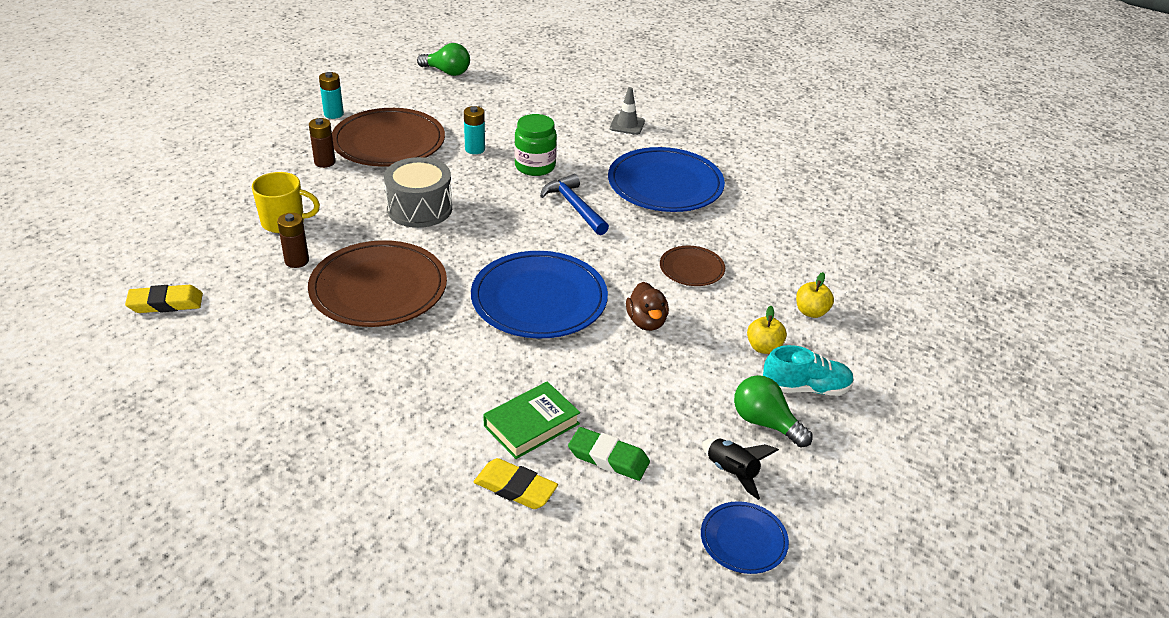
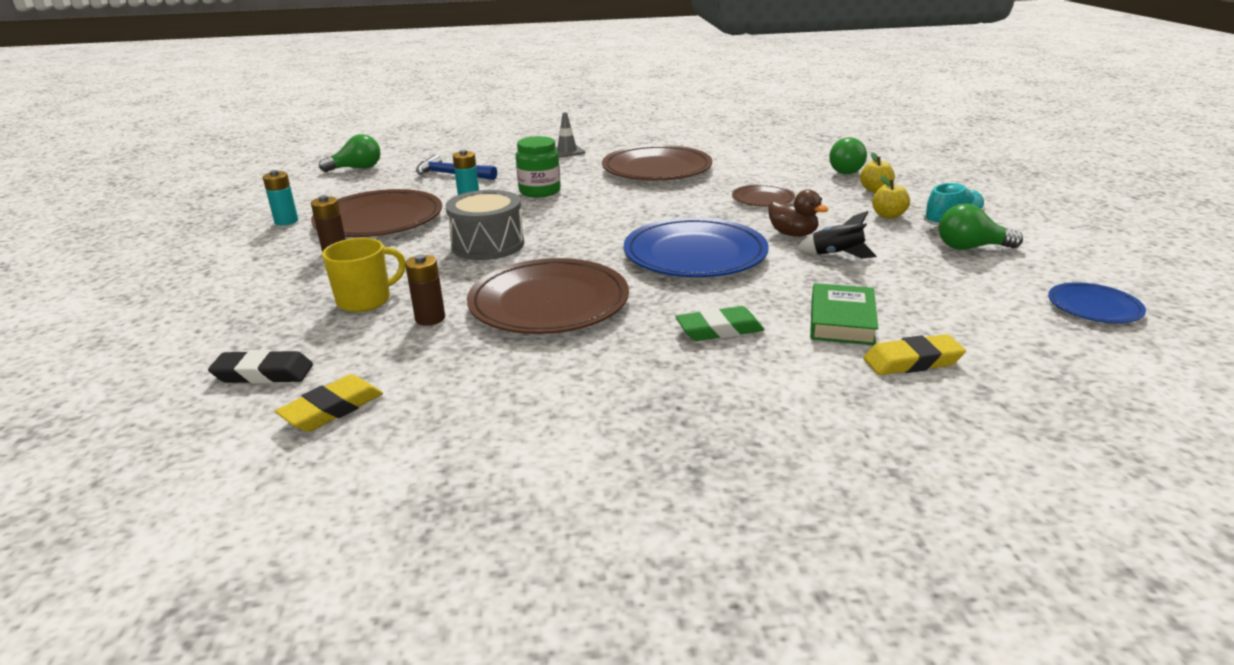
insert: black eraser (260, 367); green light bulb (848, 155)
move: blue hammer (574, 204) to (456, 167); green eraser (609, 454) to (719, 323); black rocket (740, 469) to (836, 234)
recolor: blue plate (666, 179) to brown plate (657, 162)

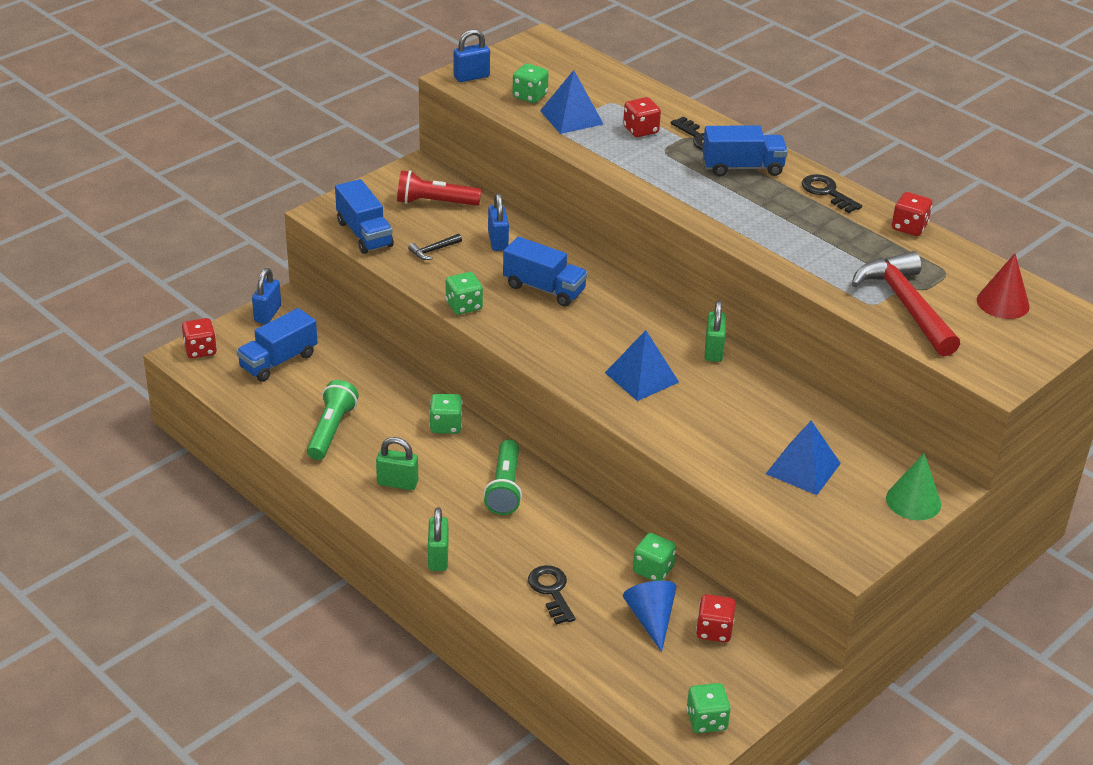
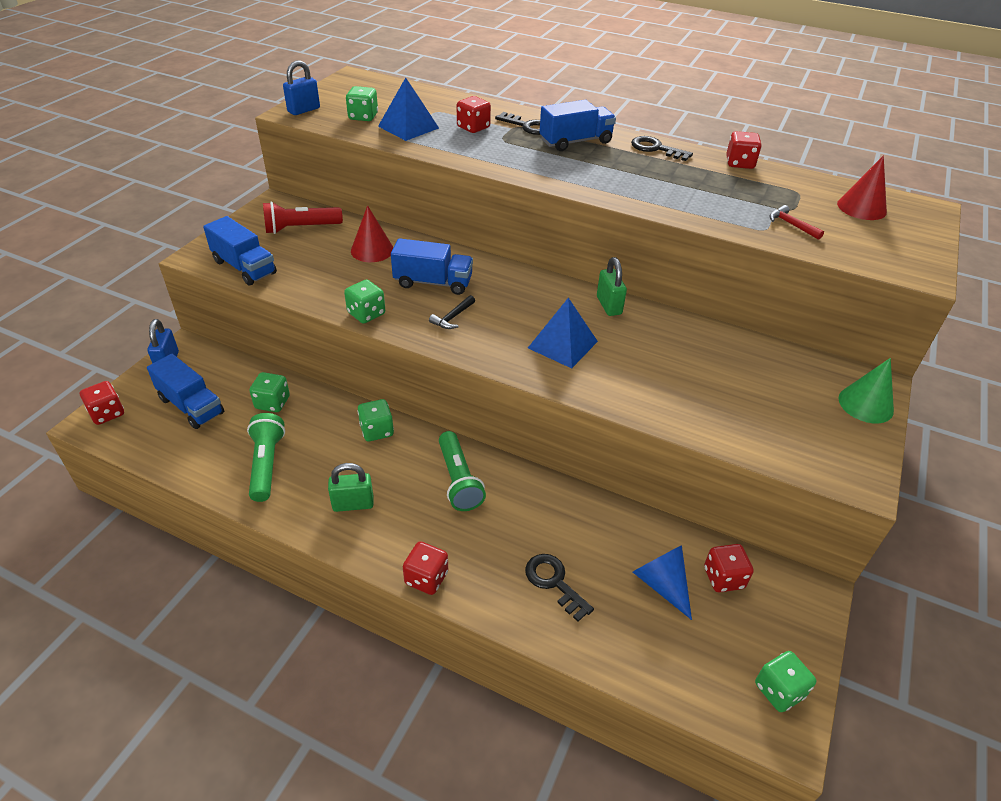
delete: blue pyramid (803, 458)
move: green dice (654, 557) to (269, 392); black hammer (435, 247) to (452, 312)
replace: blue padlock (498, 222) to red cone (372, 233); green padlock (438, 539) to red dice (425, 568)
rotate: blue truck (277, 345) = (185, 391) 75 degrees counterclockwise
resize: red hammer (906, 304) = (796, 222) x0.41

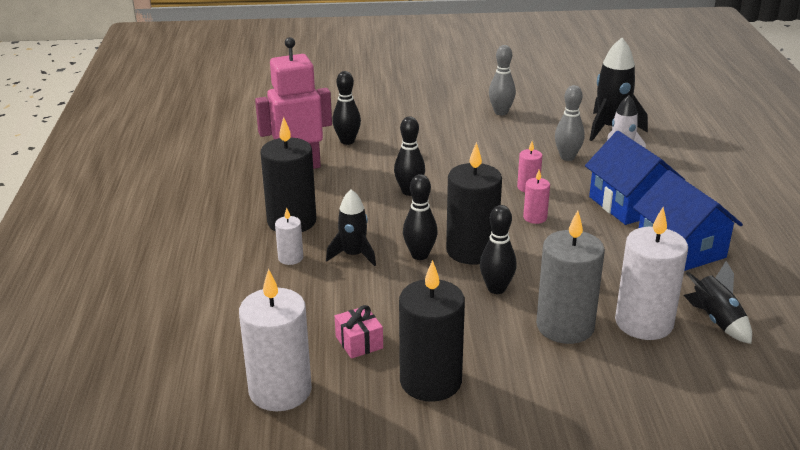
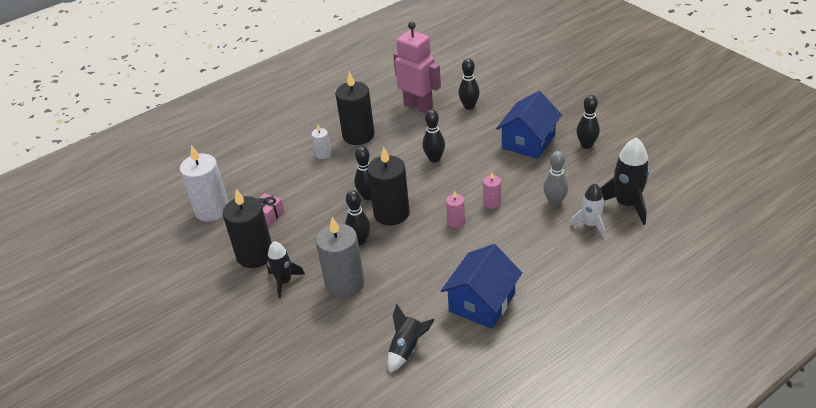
delete: white candle (651, 273)
move: black rocket (351, 227) to (286, 269); blue house (635, 178) to (529, 125)
recolor: grey bowling pin (502, 80) to black bowling pin (588, 122)

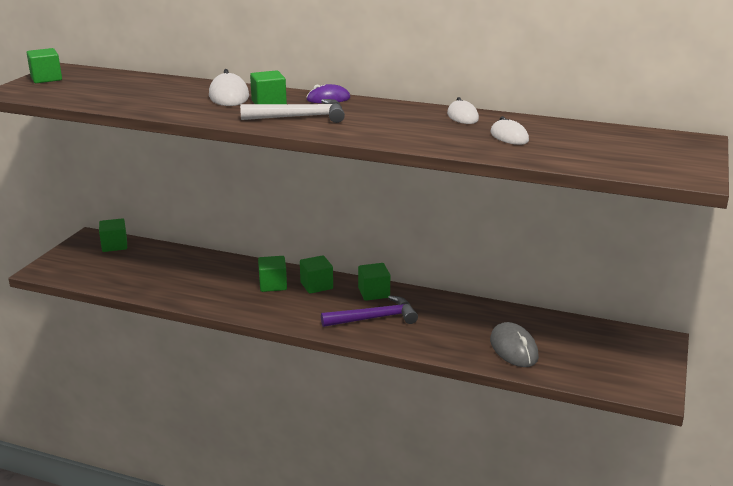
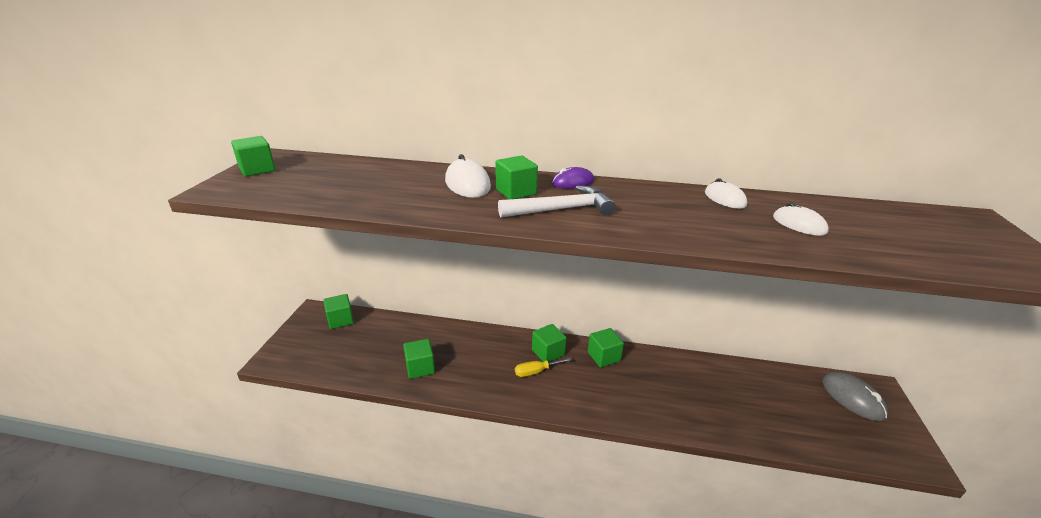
delete: purple hammer (369, 311)
insert: yellow screwdriver (543, 367)
move: green cube (272, 274) to (419, 359); grey mouse (514, 344) to (855, 396)

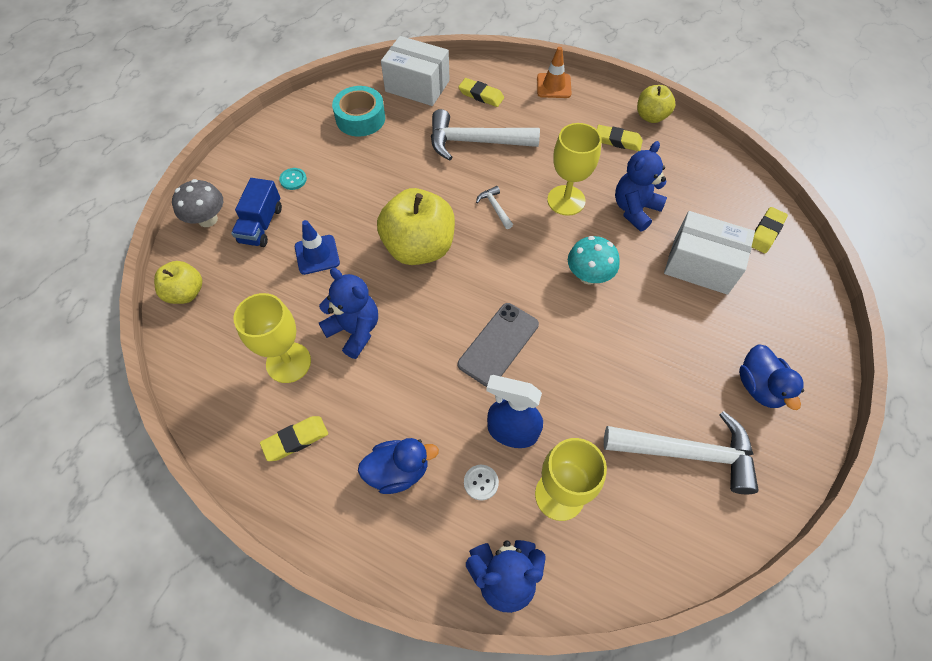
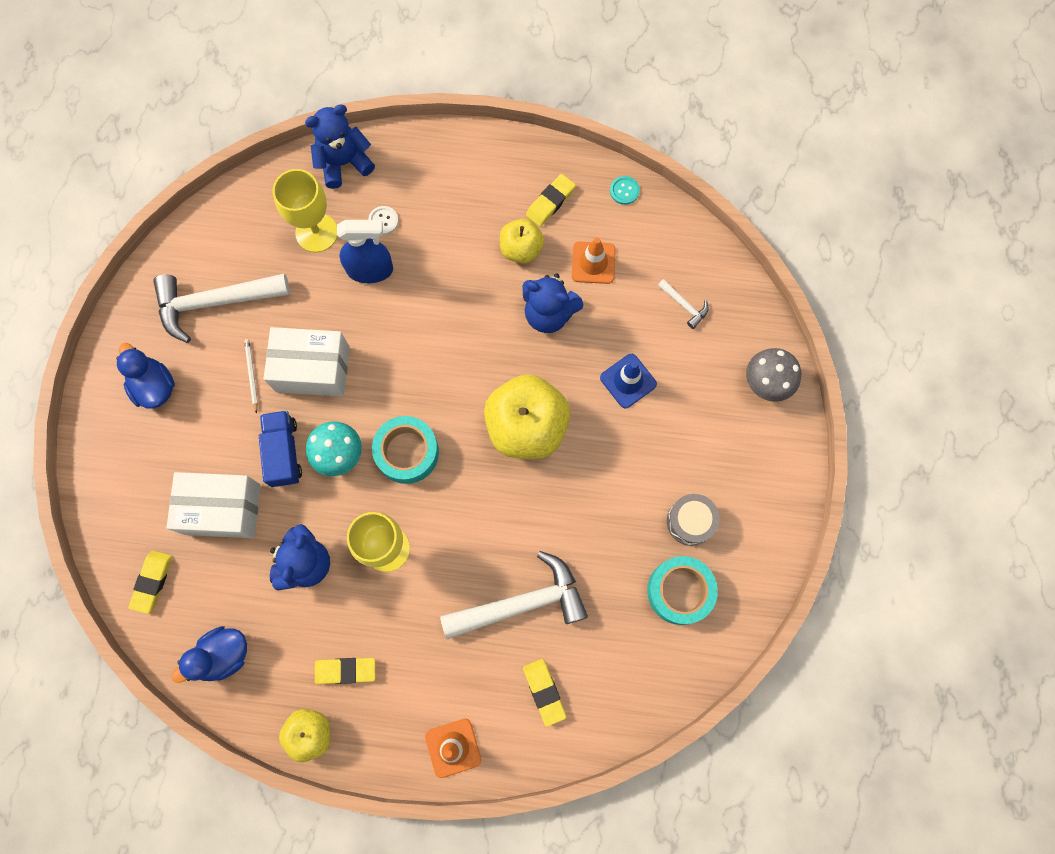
delete: grey phone (498, 345)
insert: white pencil (251, 376); turquoise tape (405, 450); grey drum (693, 520)
move: blue duck (398, 466) to (209, 654); blue truck (256, 212) to (280, 448); white box (415, 71) to (307, 362); yellow apple (178, 282) to (522, 241); turquoise button (293, 179) to (625, 190); white hammer (494, 207) to (683, 304)
replace: yellow goblet (272, 338) to orange traffic cone (594, 260)
rotate: yellow eraser (481, 92) = (545, 693) 60 degrees clockwise

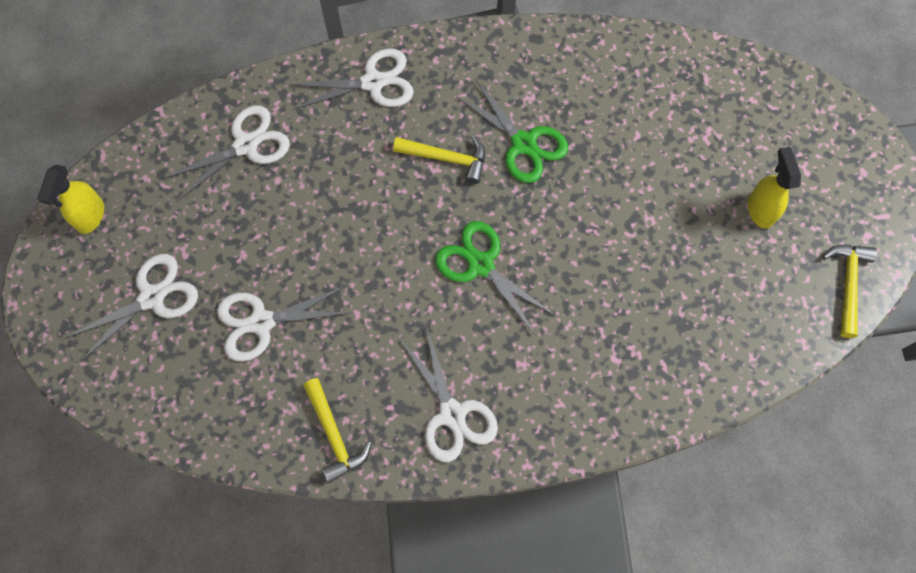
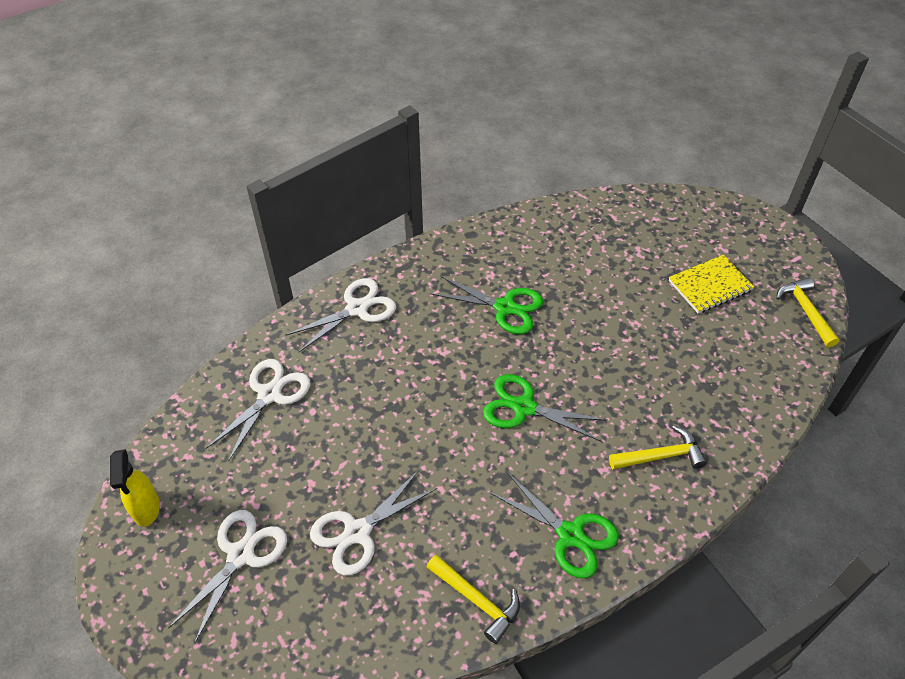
move: yellow hammer (439, 159) to (658, 447)
replace: yellow spray bottle (774, 188) to yellow notebook (711, 284)
recolor: white scissors (449, 394) to green scissors (554, 525)

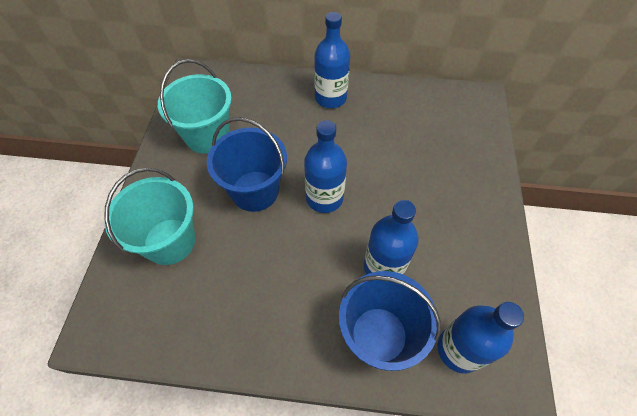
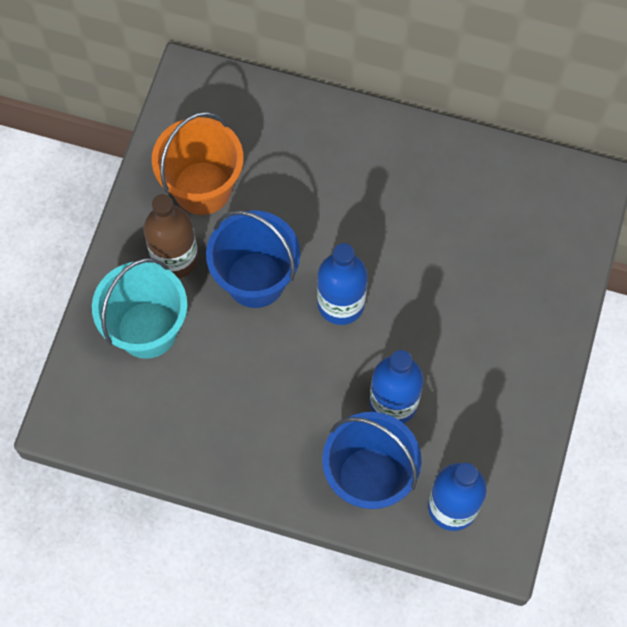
delete: blue bottle (332, 60)
insert: brown bottle (171, 236)
recolor: turquoise bucket (195, 106) to orange bucket (197, 163)

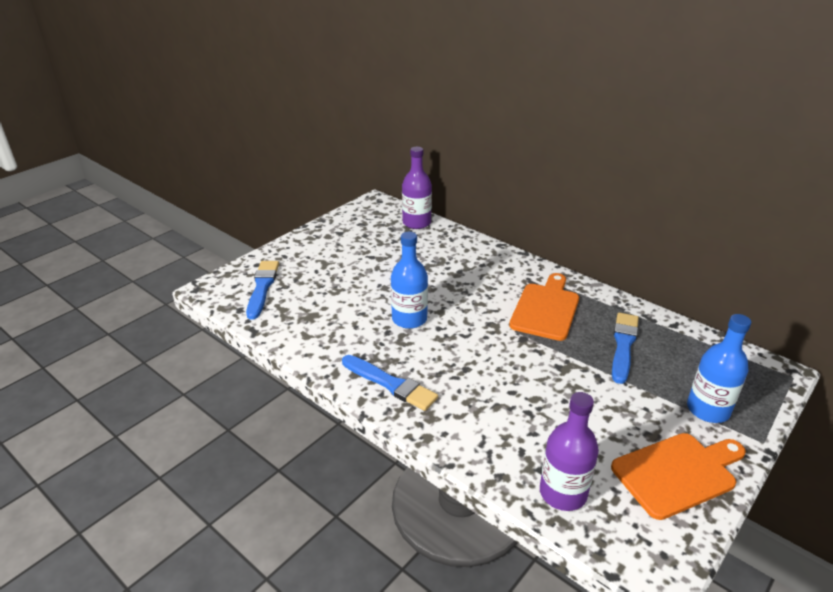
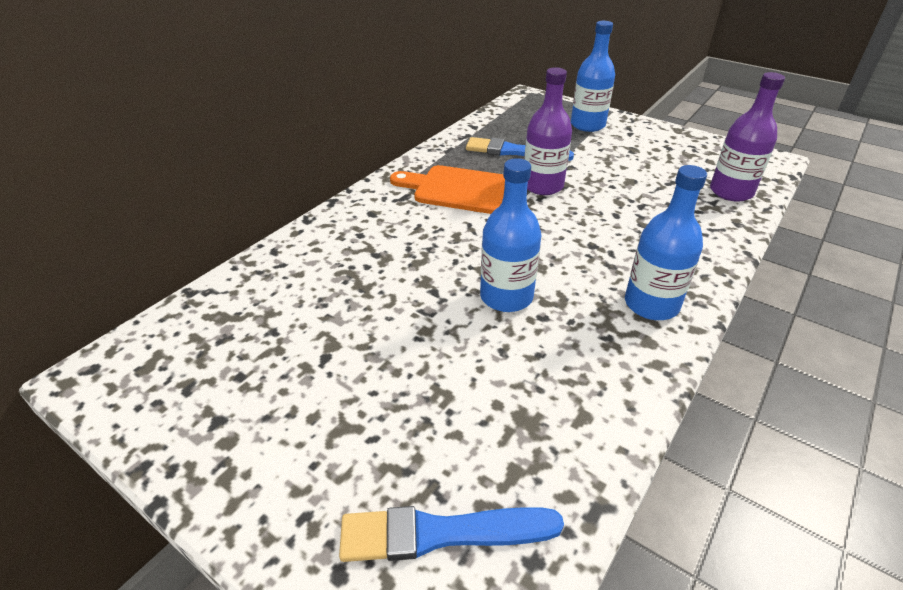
delete: orange cutting board (678, 476)
move: purple bottle (417, 188) to (548, 131)
replace: blue brush (390, 383) to blue bottle (666, 242)

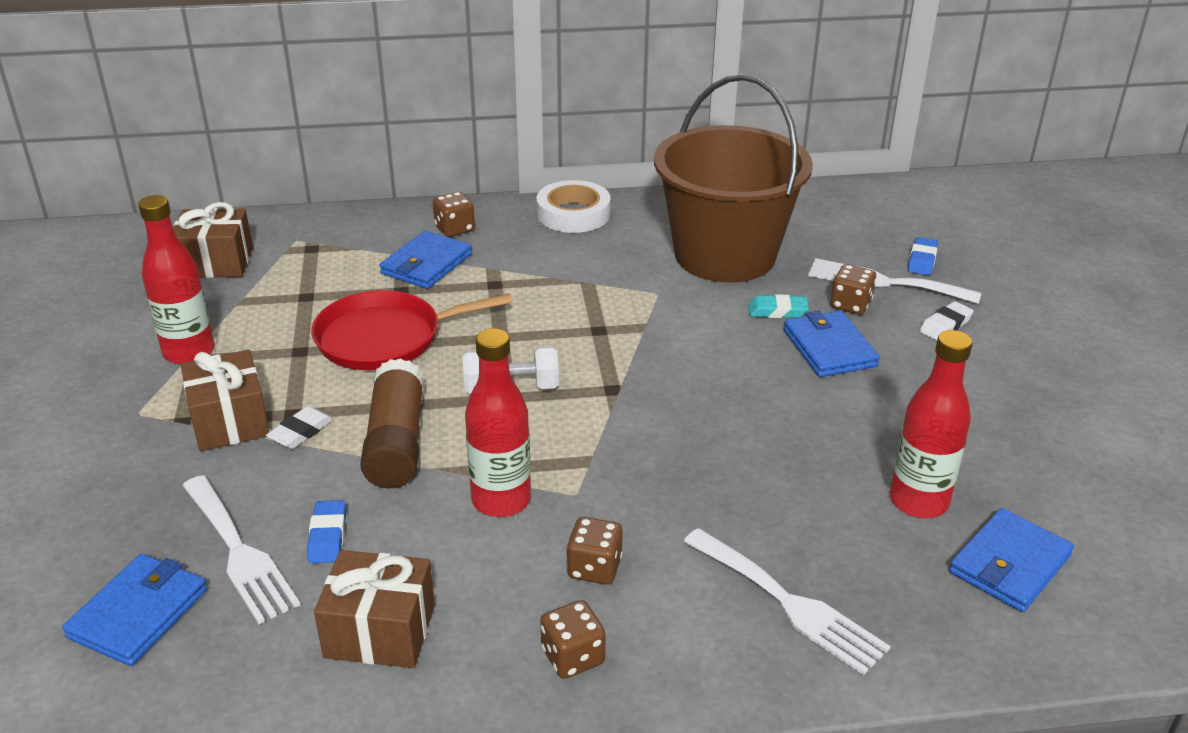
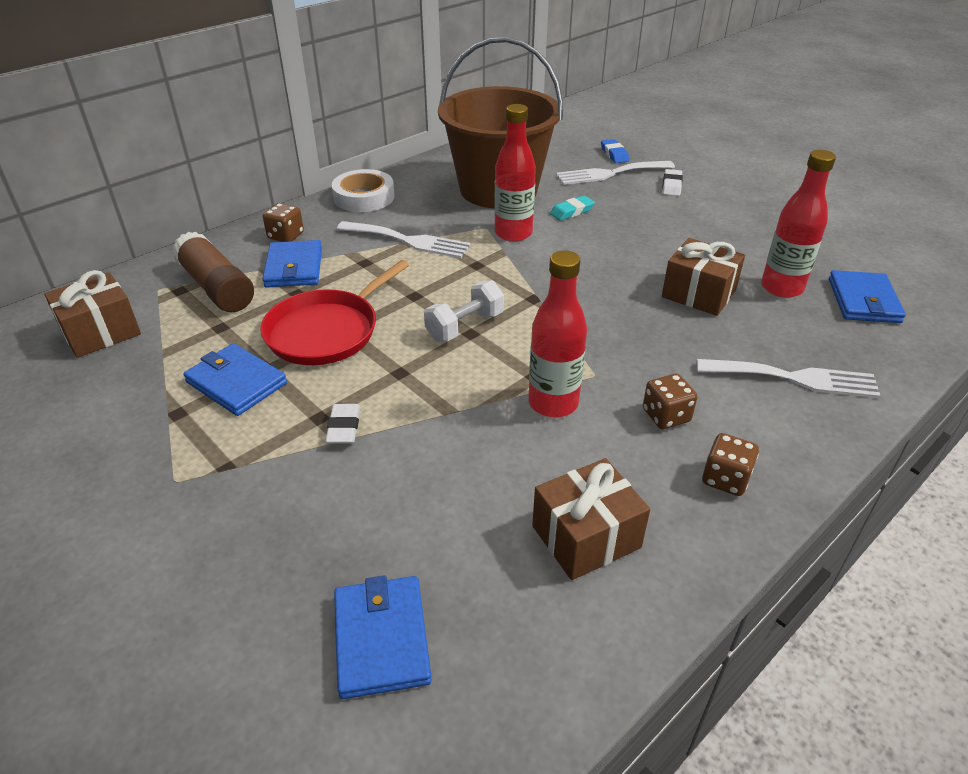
delete: blue eraser (326, 531); brown dice (853, 289)
move: brown glue stick (392, 423) to (213, 272); blue wallet (832, 344) to (235, 379); white fork (241, 549) to (404, 239); red bottle (176, 280) to (515, 173); brown gift (225, 400) to (703, 277)

